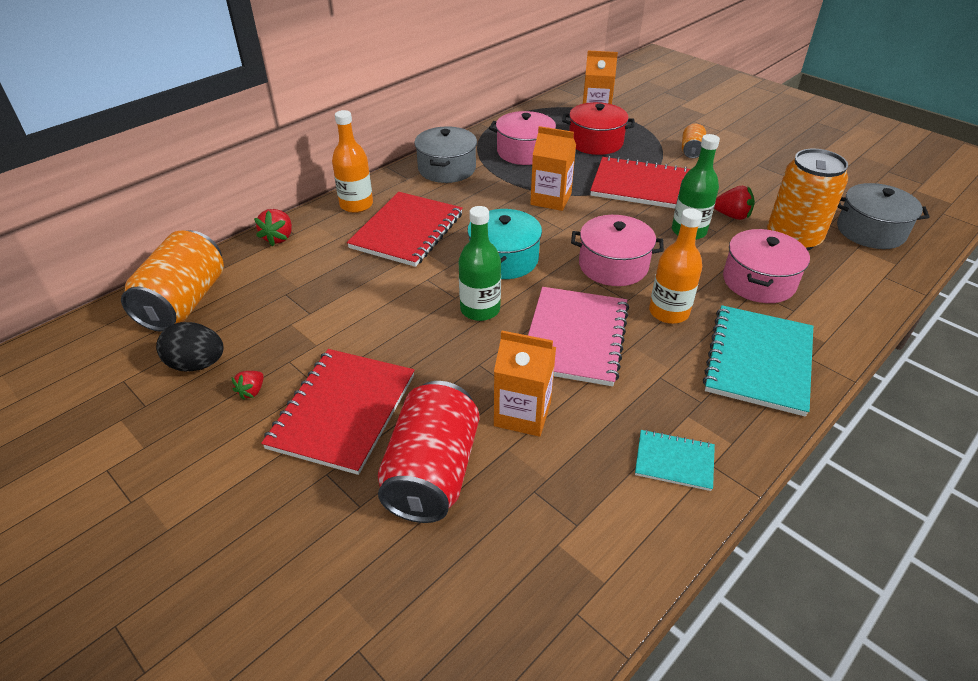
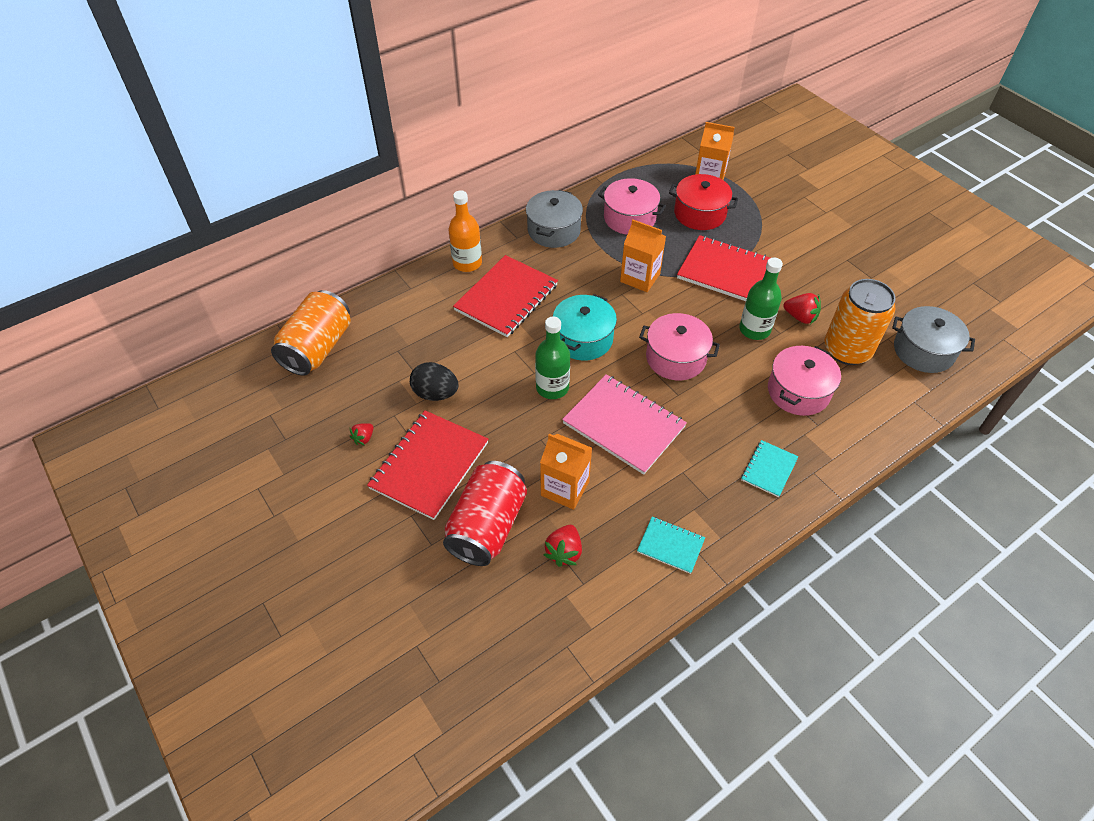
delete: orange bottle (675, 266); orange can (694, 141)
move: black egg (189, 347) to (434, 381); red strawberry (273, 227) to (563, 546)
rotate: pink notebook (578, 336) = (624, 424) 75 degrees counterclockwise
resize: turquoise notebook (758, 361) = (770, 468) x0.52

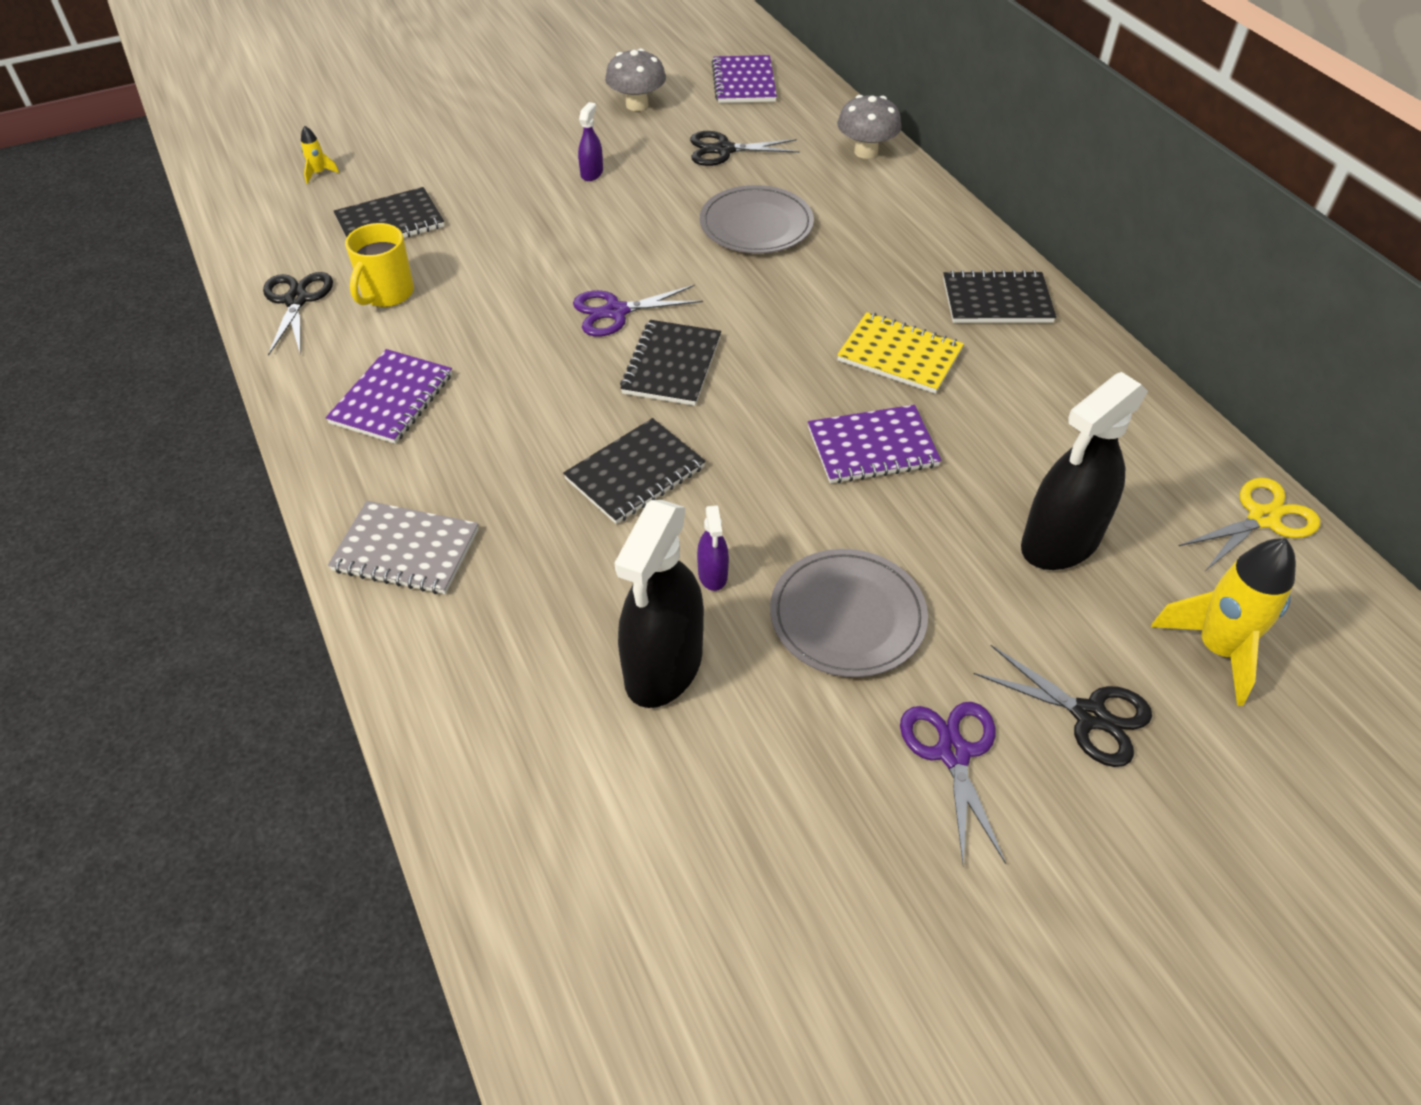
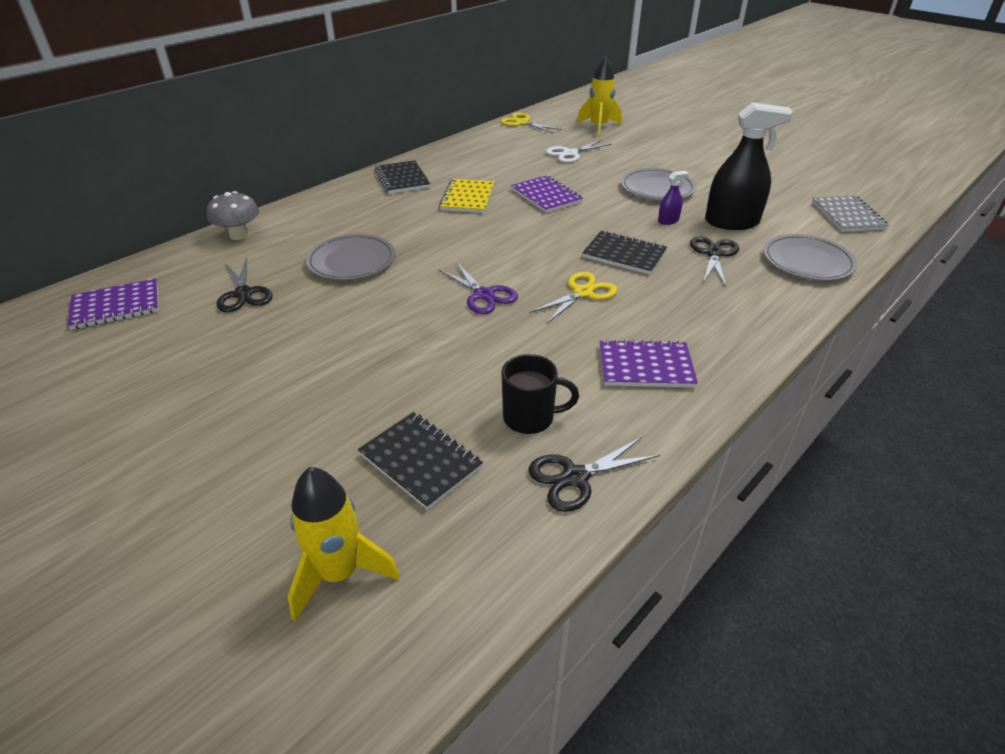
delete: purple spray bottle (590, 141); grey mushroom (635, 79); black notebook (670, 363); purple scissors (953, 784)
insert: yellow scissors (573, 297); grey plate (810, 257)
move: black scissors (1063, 706) to (714, 261); grey notebook (403, 547) to (850, 214)
replace: black spray bottle (1084, 471) to white scissors (579, 151)
recolor: yellow mug (379, 265) to black mug (540, 394)
resize: yellow rocket (320, 155) = (344, 544) x2.25

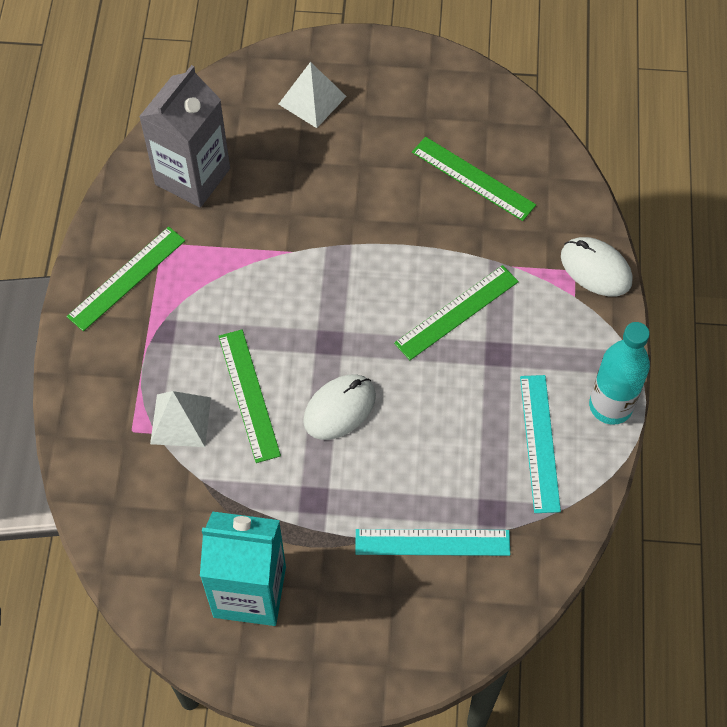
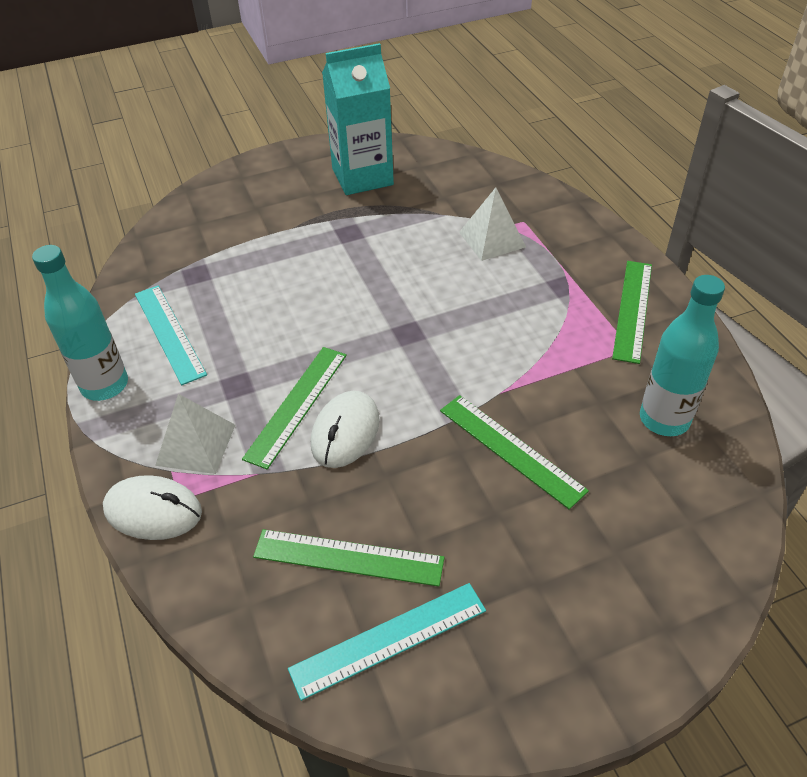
move: white pyramid (313, 95) to (195, 434); turquoise ruler (432, 542) to (387, 642); white mouse (339, 407) to (345, 429); green ruler (249, 396) to (514, 452)
replace: grey carton (184, 136) to turquoise bottle (682, 355)

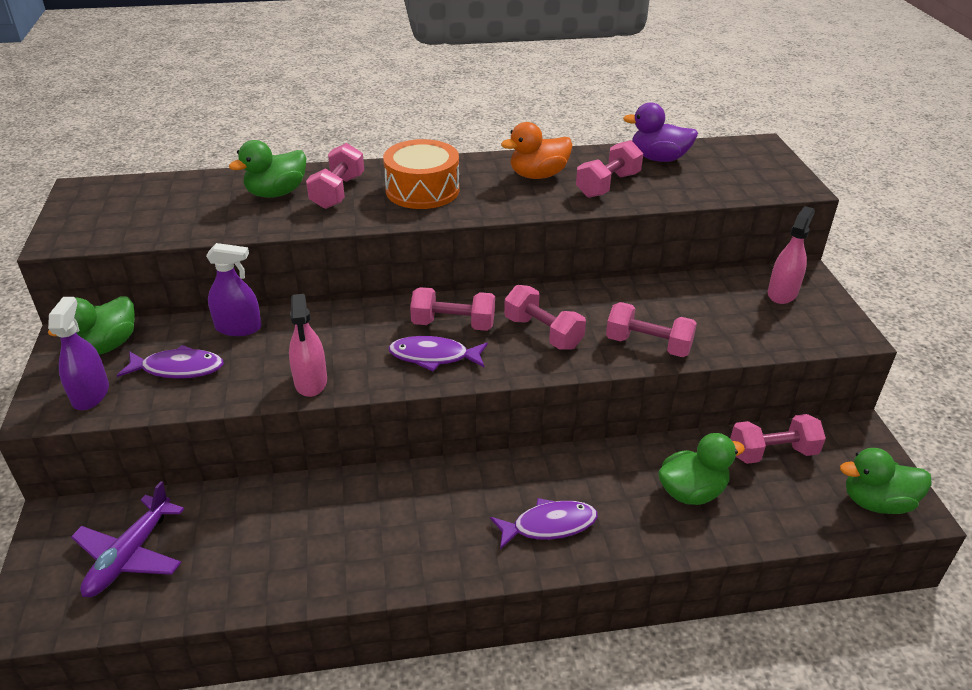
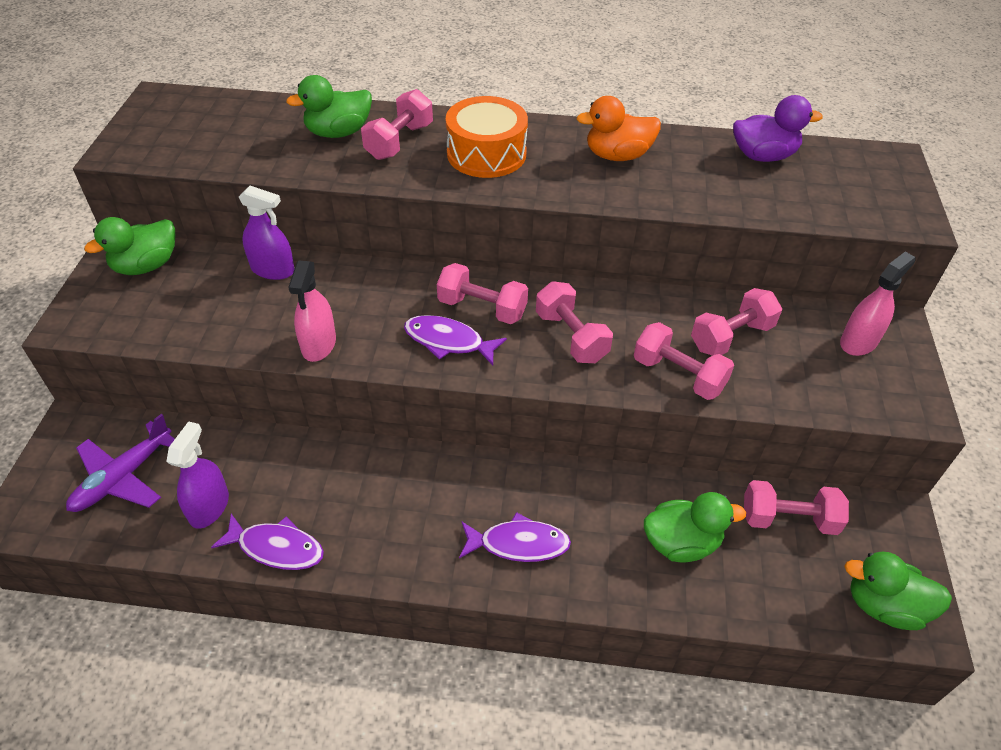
move: purple spray bottle (78, 353) to (197, 475); purple fish (170, 361) to (267, 542); pink dumbbell (609, 169) to (736, 322)
rotate: purple duck (660, 132) = (778, 128) 150 degrees clockwise

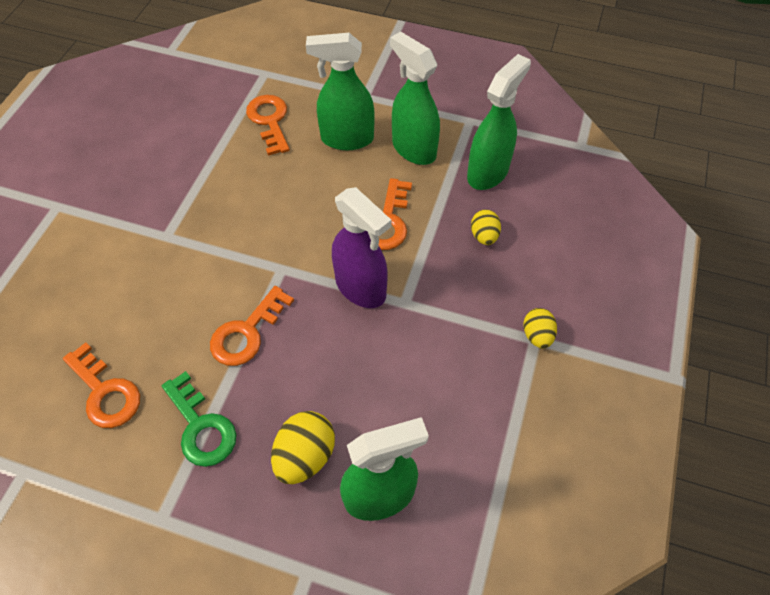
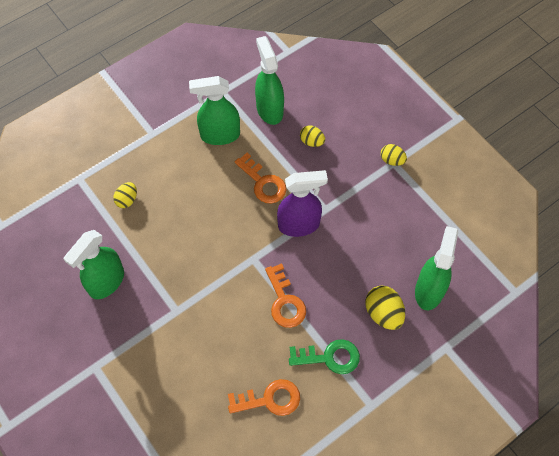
move: green spray bottle (340, 91) to (94, 264)
replace: orange key (268, 125) to yellow egg (125, 195)

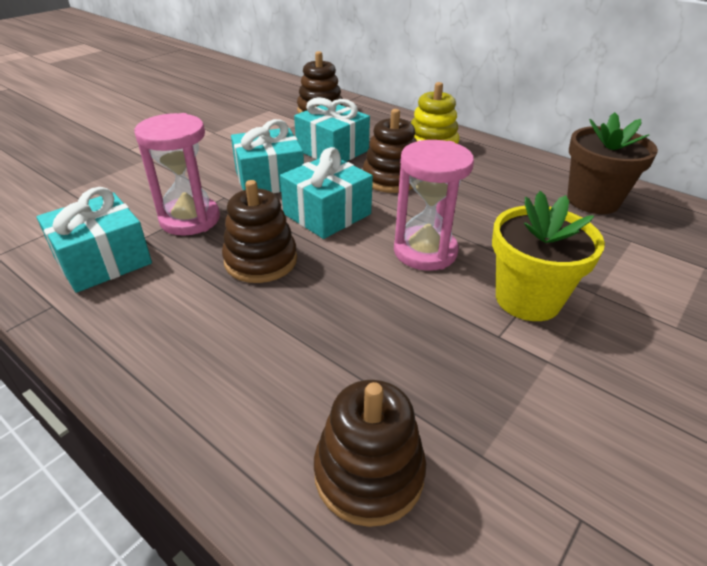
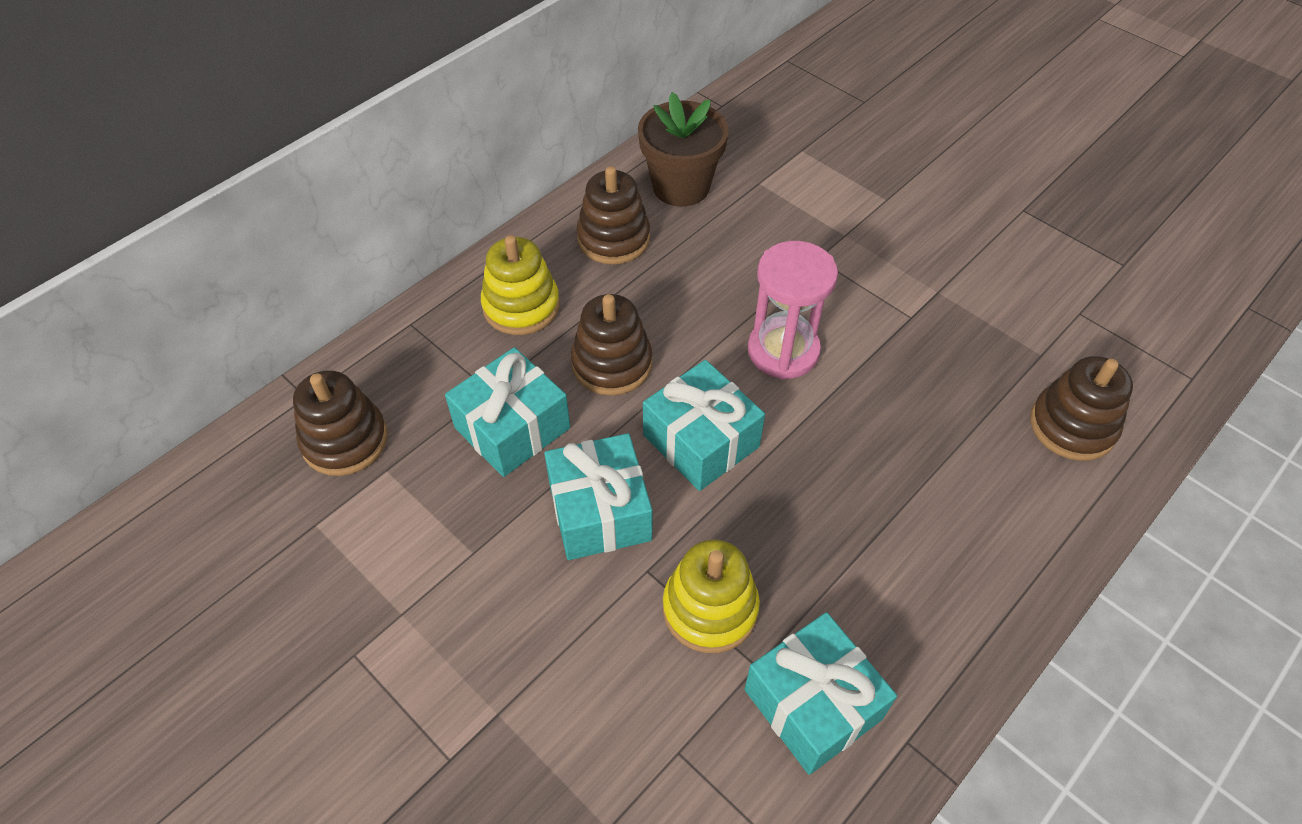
delete: yellow flower pot (548, 256)
move: brown stacking toy (259, 231) to (613, 215)
replace: pink hourglass (177, 174) to yellow stacking toy (711, 596)

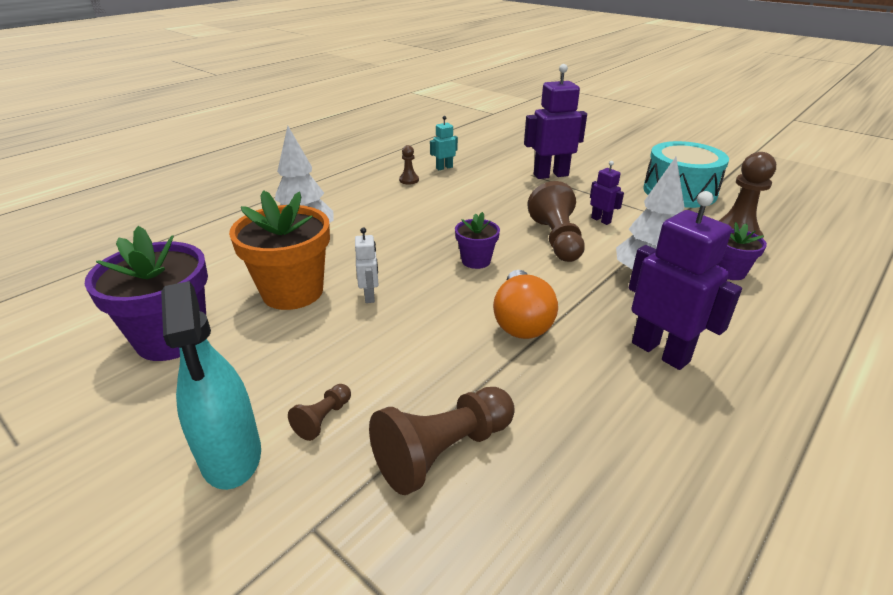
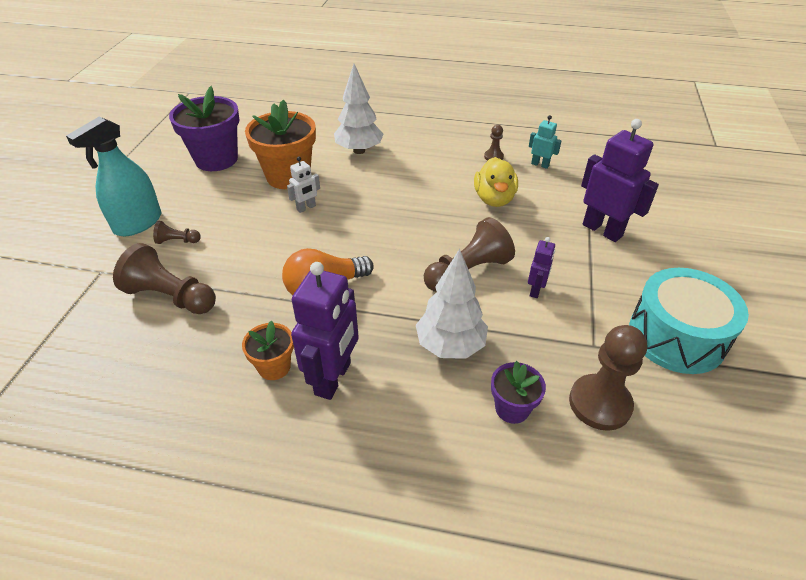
delete: purple flower pot (477, 240)
insert: orange flower pot (268, 350); yellow duck (496, 182)

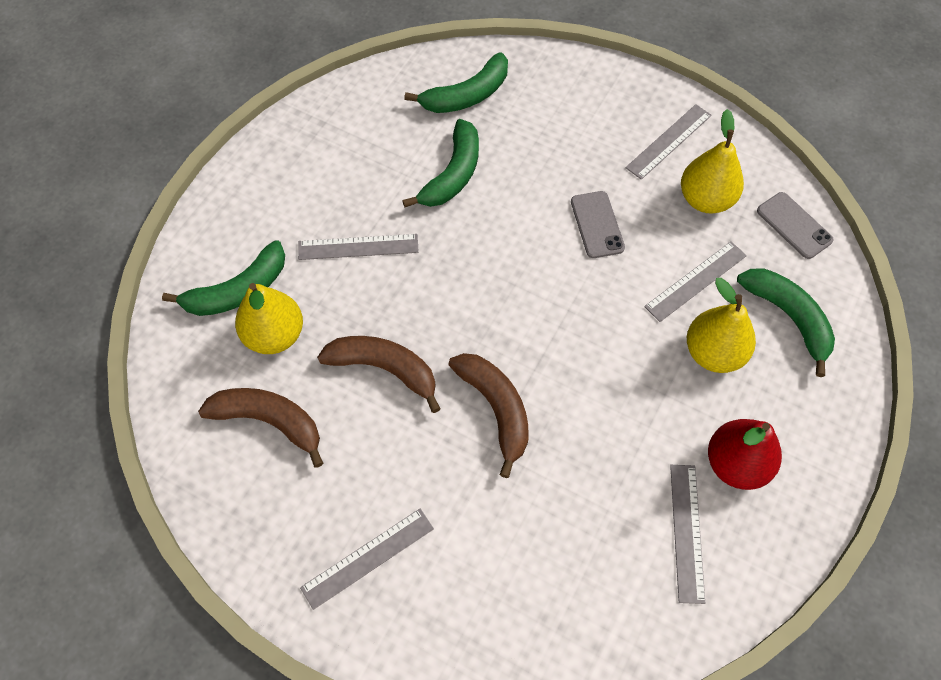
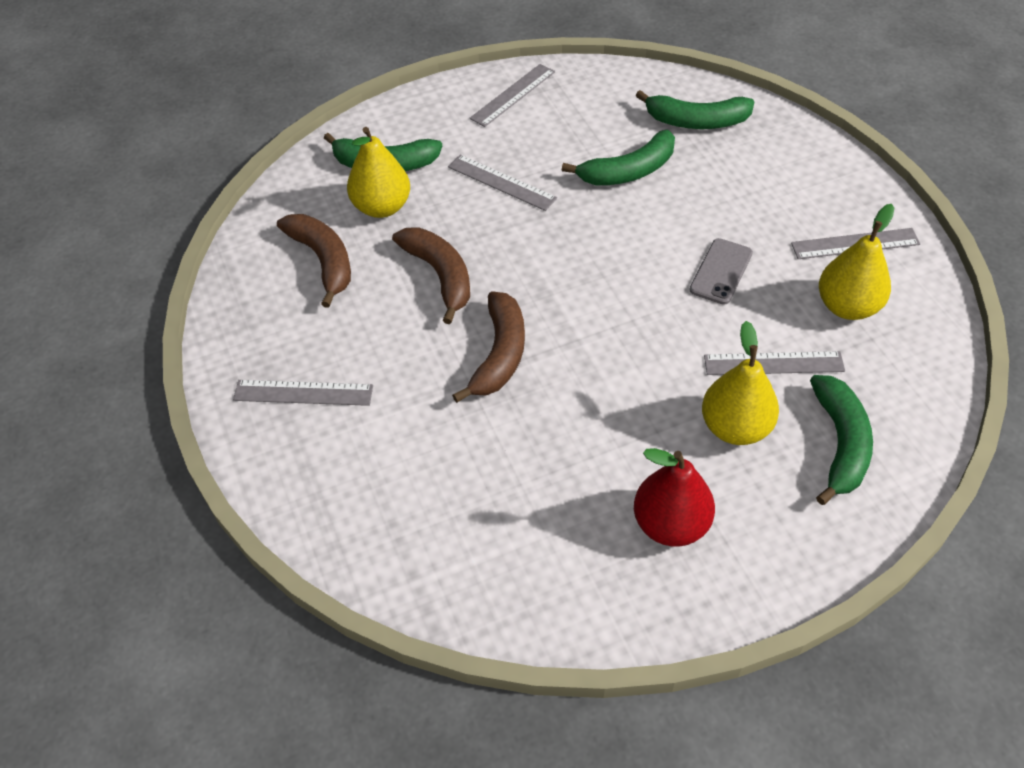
delete: grey phone (795, 225)
move: grey ruler (687, 534) to (512, 95)

